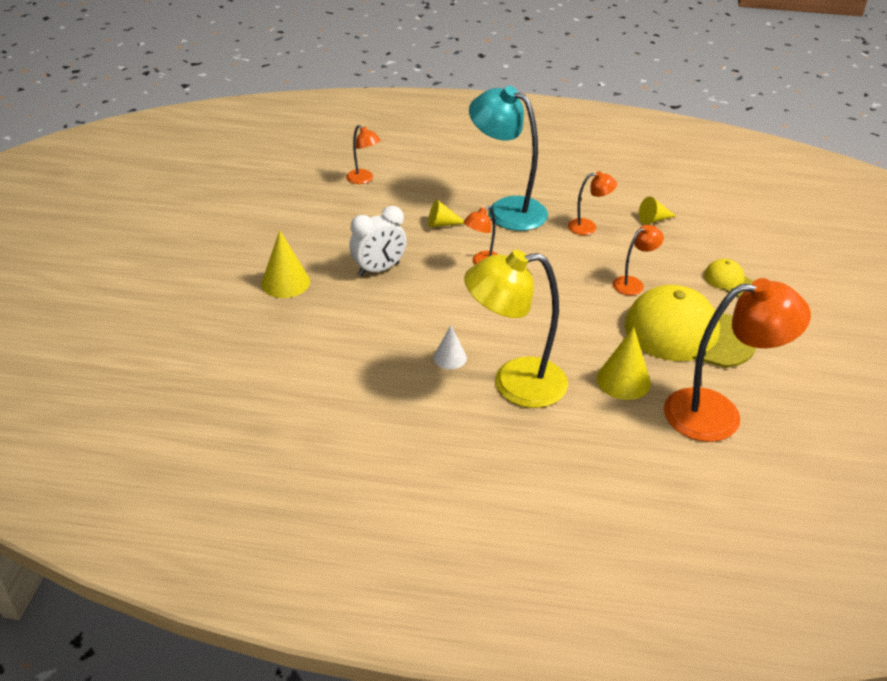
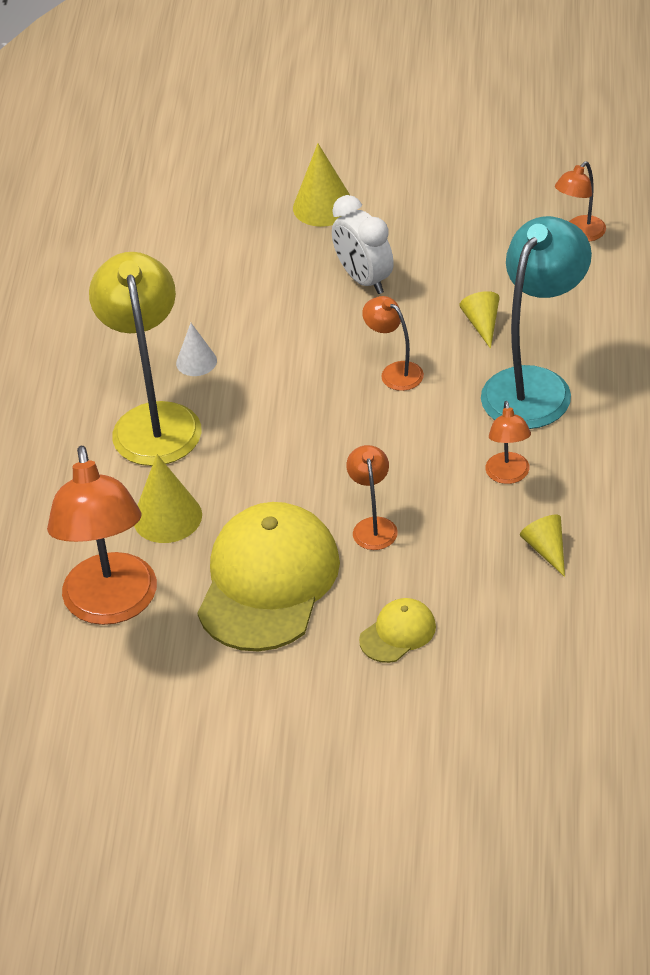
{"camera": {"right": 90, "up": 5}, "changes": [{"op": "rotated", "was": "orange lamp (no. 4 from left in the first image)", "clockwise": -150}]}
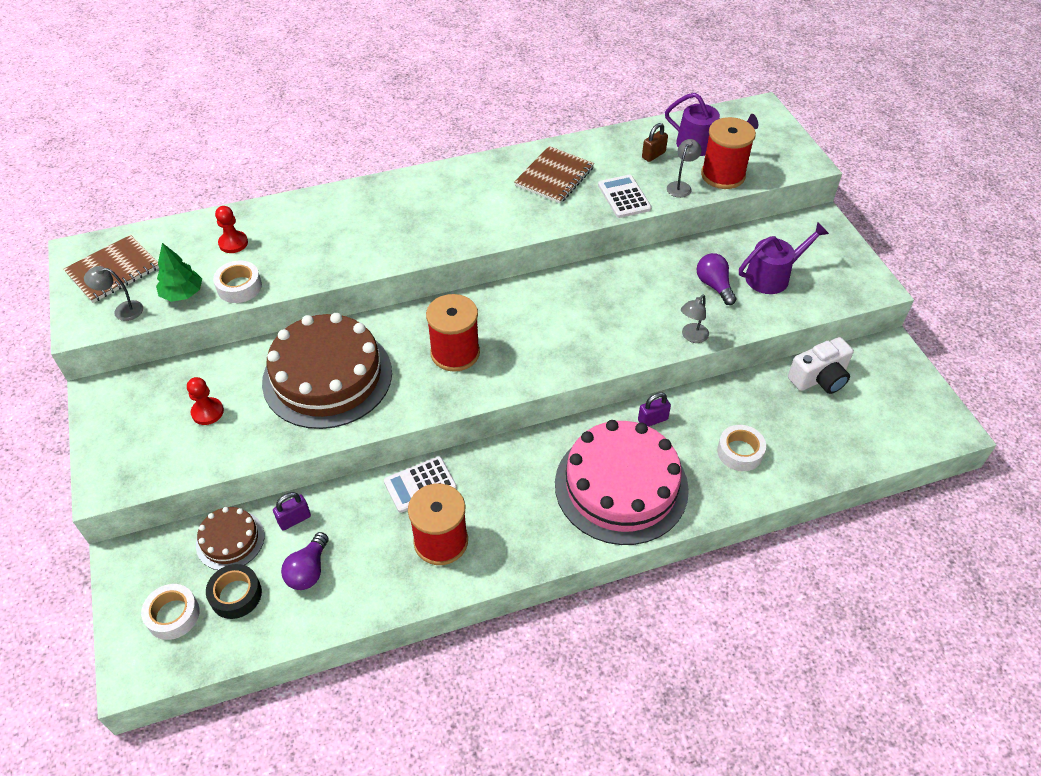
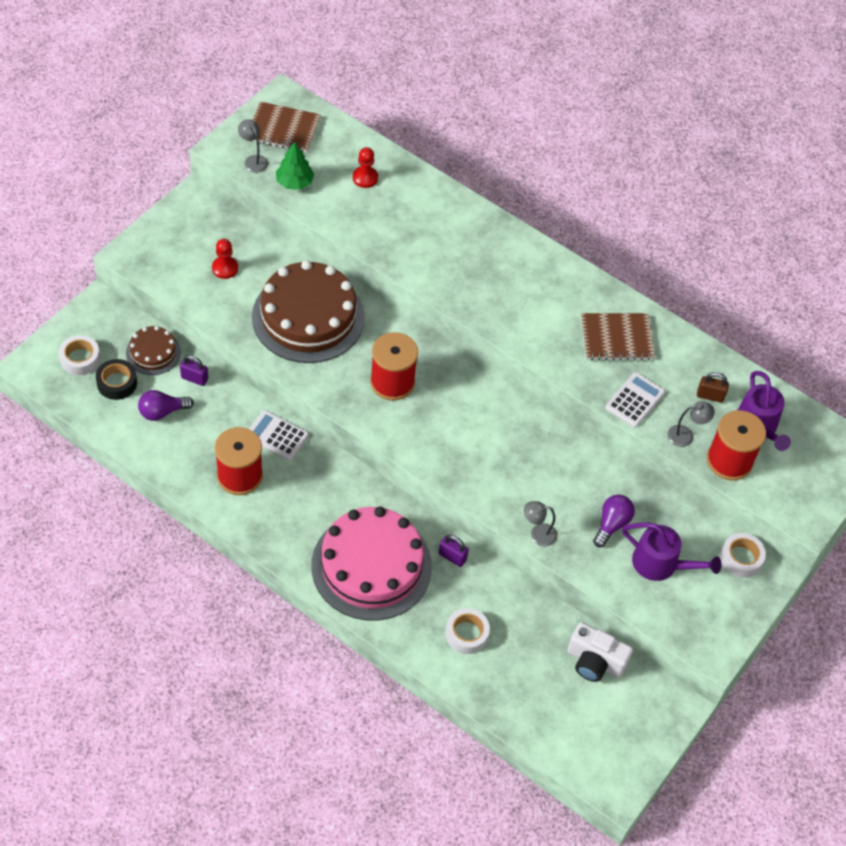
{"camera": {"right": 50, "up": 5}, "changes": [{"op": "shifted", "was": "white tape (no. 2 from left in the first image)", "now": "white tape (no. 3 from left)"}]}
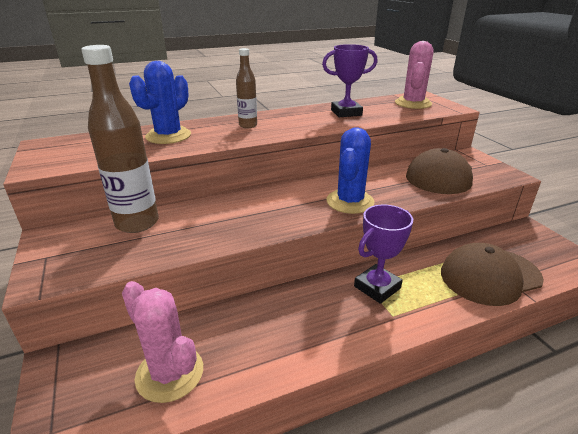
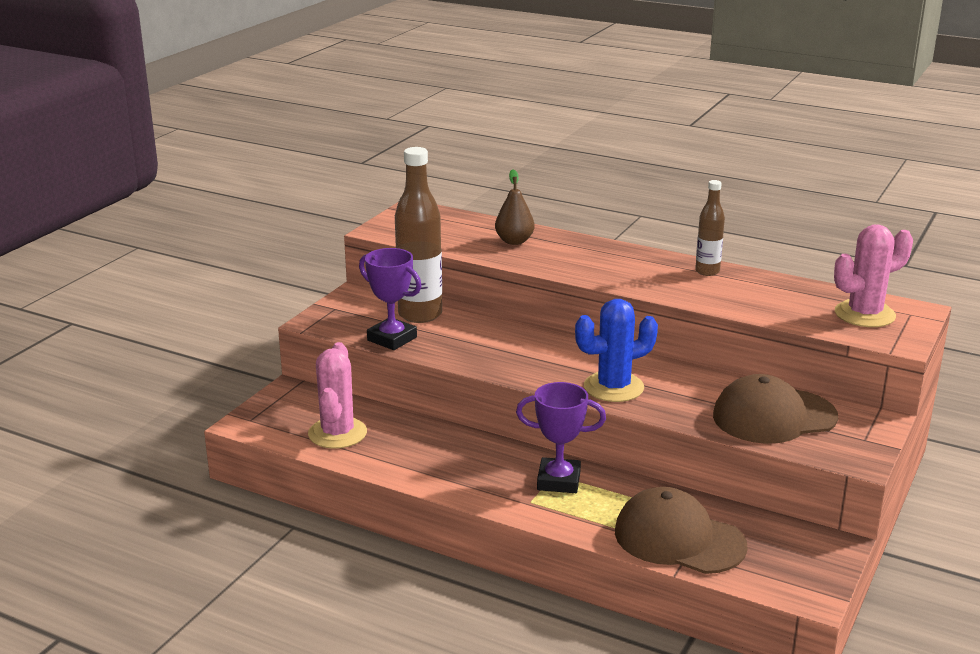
{"camera": {"right": 50, "up": -5}, "changes": [{"op": "shifted", "was": "brown bottle (no. 2 from left)"}, {"op": "shifted", "was": "purple trophy (no. 1 from left)"}, {"op": "swapped", "was": "blue cactus (no. 1 from left)", "now": "brown pear"}]}
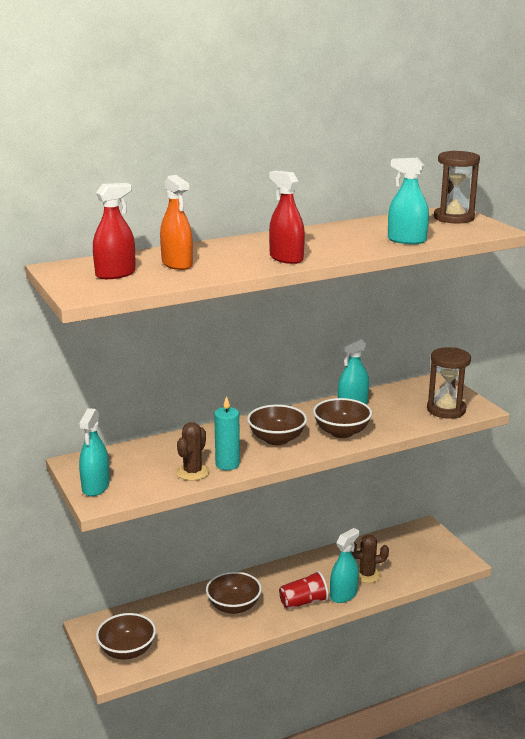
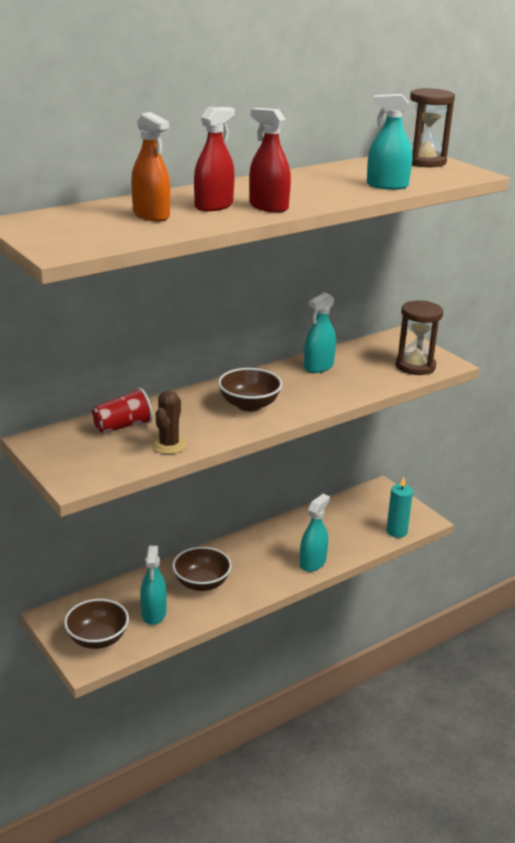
{"camera": {"right": -10, "up": 5}, "changes": [{"op": "gone", "was": "brown bowl (no. 4 from left)"}, {"op": "gone", "was": "brown cactus (no. 2 from left)"}, {"op": "shifted", "was": "turquoise spray bottle (no. 1 from left)"}, {"op": "shifted", "was": "red spray bottle (no. 1 from left)"}, {"op": "shifted", "was": "turquoise candle"}, {"op": "shifted", "was": "red cup"}]}
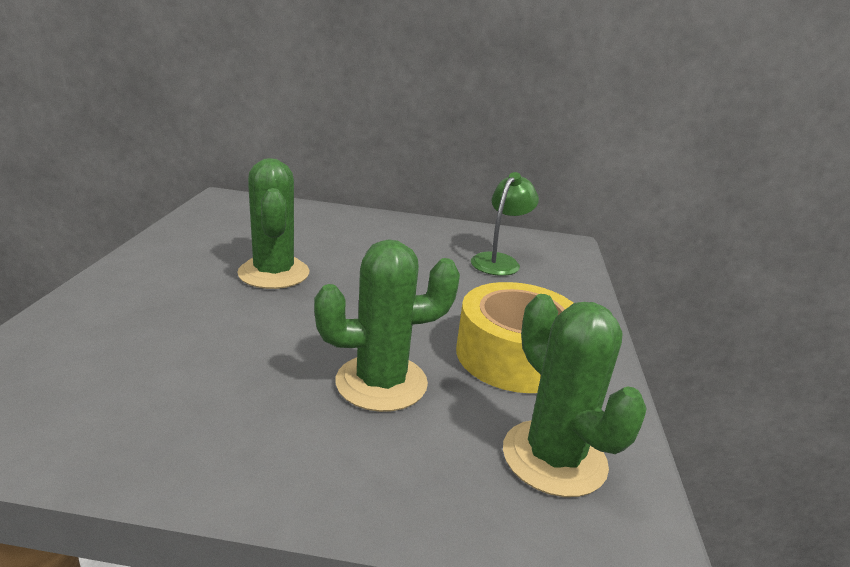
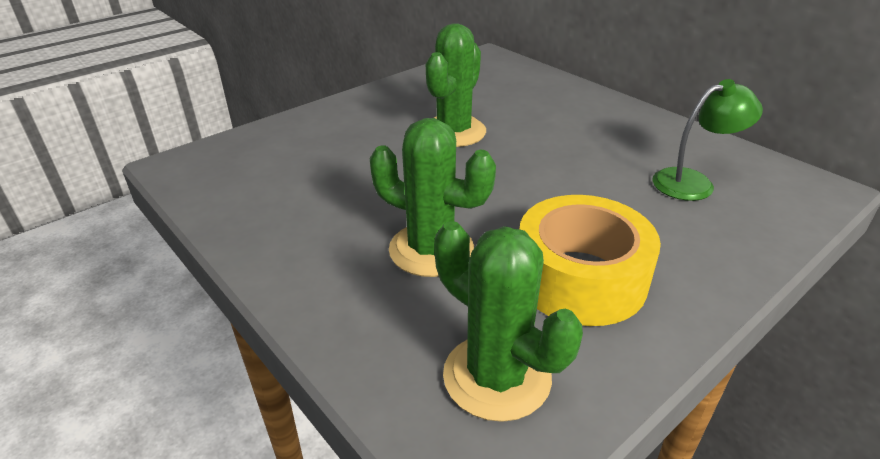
{"camera": {"right": 45, "up": 10}, "changes": [{"op": "rotated", "was": "green cactus (no. 3 from left)", "clockwise": -60}]}
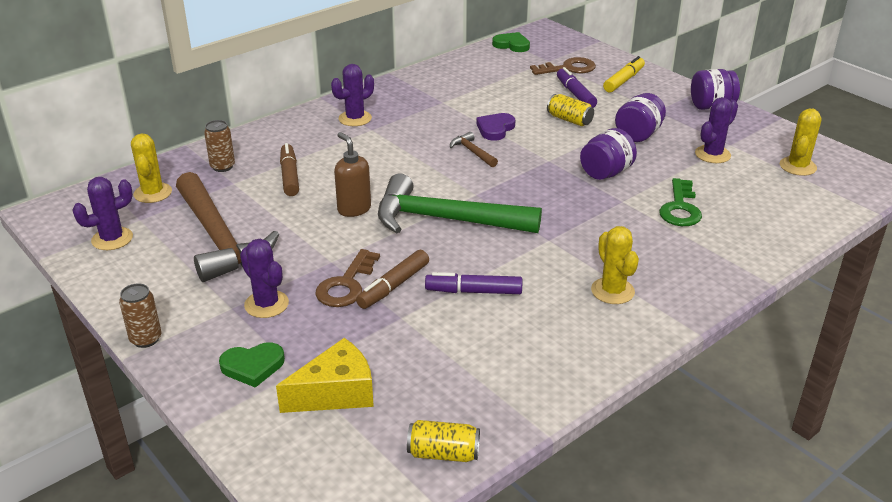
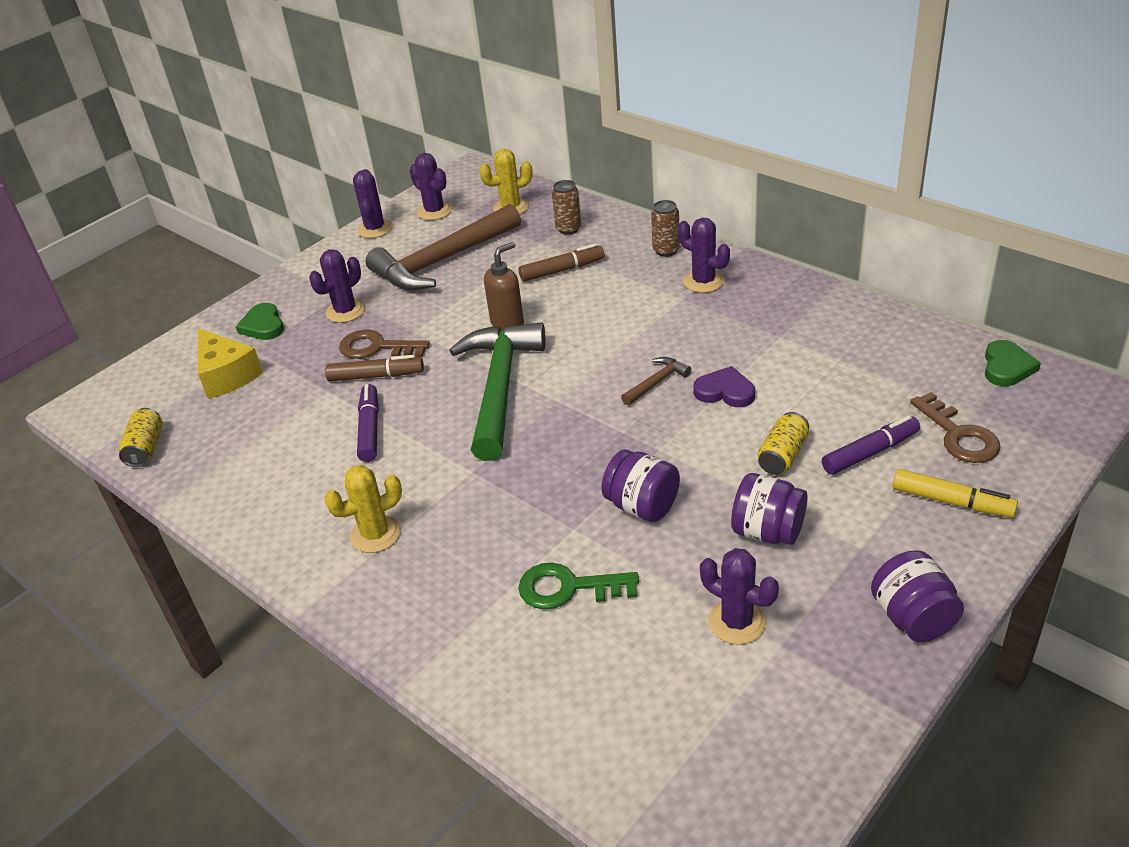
{"camera": {"right": 85, "up": 5}, "changes": [{"op": "gone", "was": "yellow cactus (no. 3 from left)"}, {"op": "new", "now": "purple cactus (no. 2 from left)"}, {"op": "shifted", "was": "brown can (no. 1 from left in the first image)", "now": "brown can (no. 2 from left)"}, {"op": "rotated", "was": "brown marker (no. 2 from left in the first image)", "clockwise": 150}]}
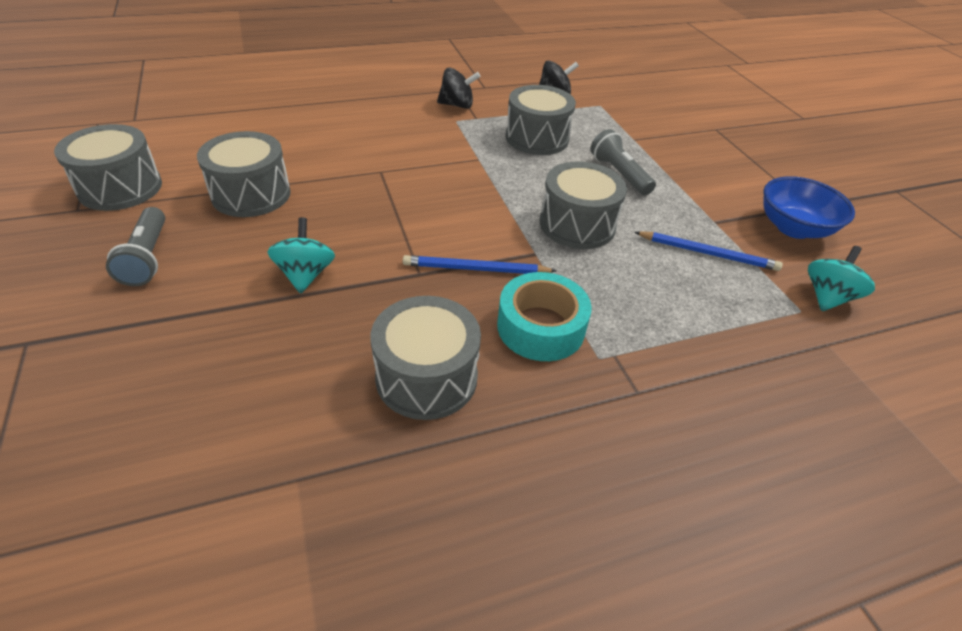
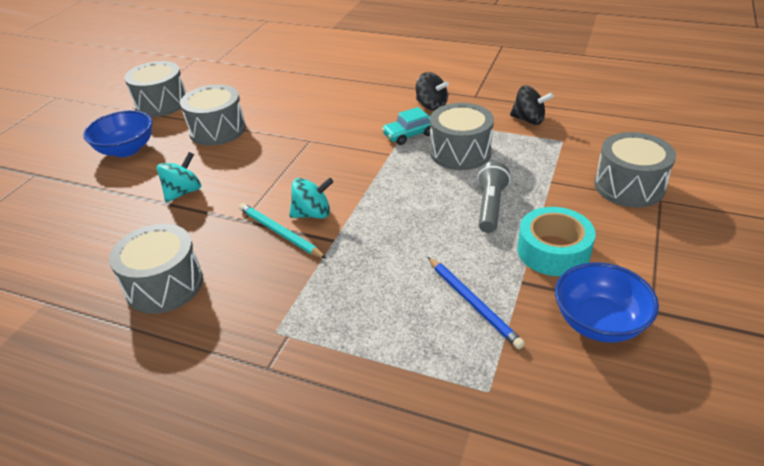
{"camera": {"right": 45, "up": -5}, "changes": [{"op": "new", "now": "turquoise car"}, {"op": "shifted", "was": "turquoise tape"}, {"op": "shifted", "was": "grey drum (no. 5 from left)"}, {"op": "shifted", "was": "turquoise spinning top (no. 2 from left)"}, {"op": "swapped", "was": "grey flashlight (no. 1 from left)", "now": "blue bowl (no. 1 from left)"}, {"op": "repainted", "was": "blue pencil (no. 1 from left)", "now": "turquoise pencil"}]}
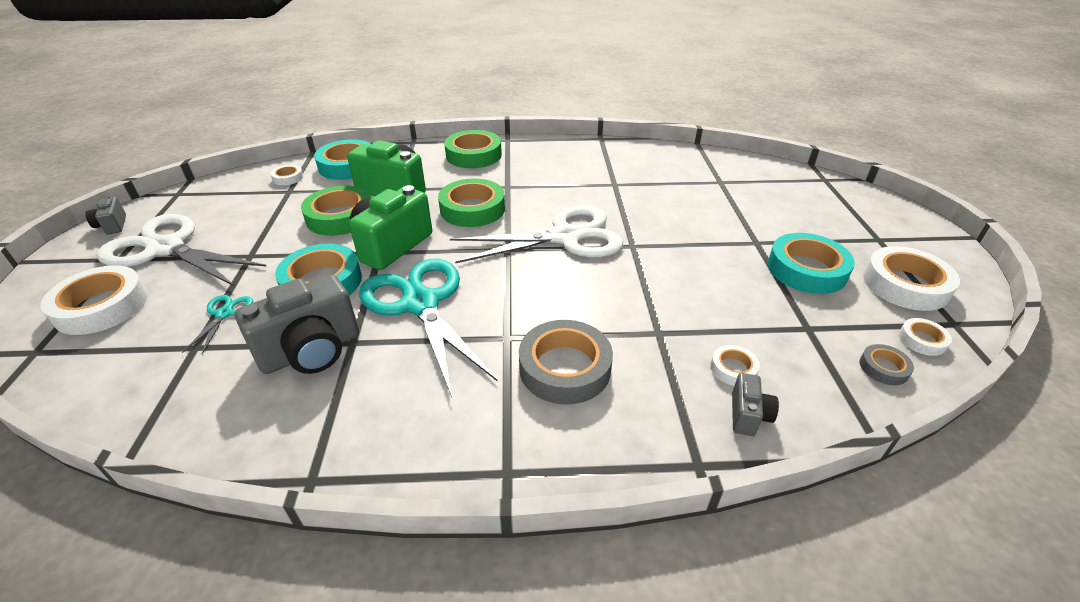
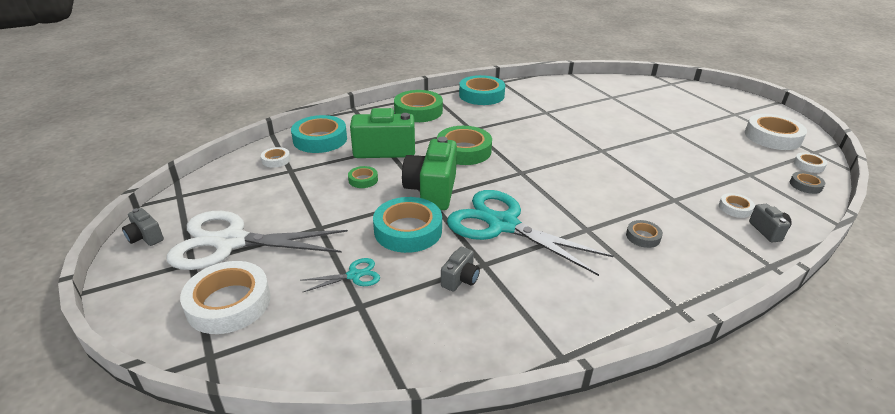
{"camera": {"right": -25, "up": -5}, "changes": [{"op": "gone", "was": "white scissors (no. 2 from left)"}, {"op": "shifted", "was": "turquoise tape (no. 3 from left)"}, {"op": "rotated", "was": "turquoise scissors (no. 1 from left)", "clockwise": 90}, {"op": "scaled", "was": "grey camera (no. 2 from left)", "ratio": 0.49}, {"op": "scaled", "was": "green tape (no. 1 from left)", "ratio": 0.49}, {"op": "scaled", "was": "grey tape (no. 1 from left)", "ratio": 0.49}]}
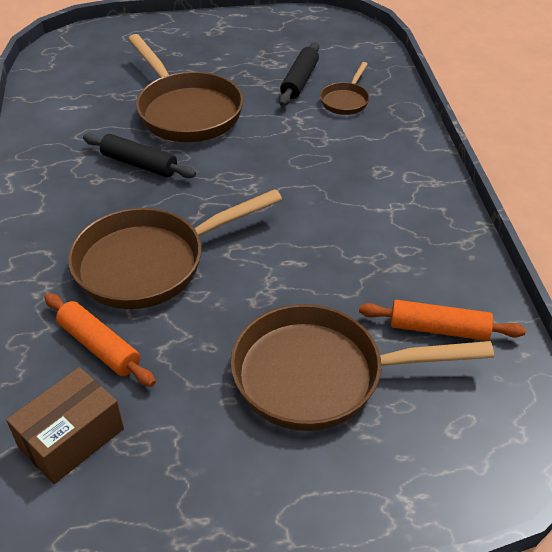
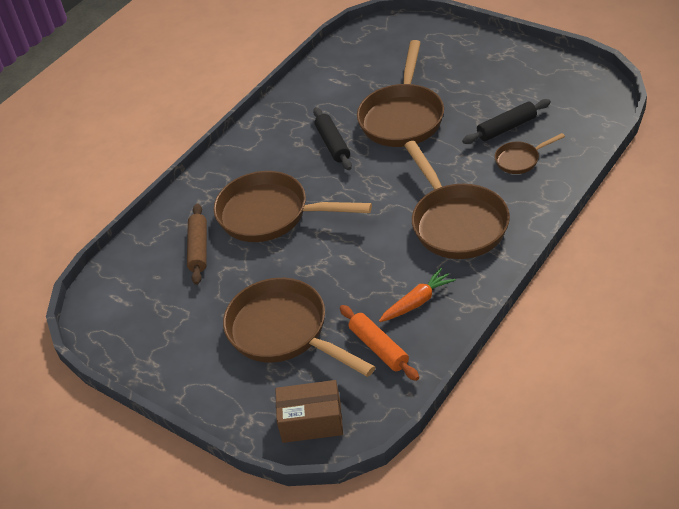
{"camera": {"right": 50, "up": 0}, "changes": [{"op": "new", "now": "orange carrot"}, {"op": "new", "now": "brown pan (no. 4 from left)"}, {"op": "shifted", "was": "brown box"}, {"op": "repainted", "was": "orange rolling pin (no. 1 from left)", "now": "brown rolling pin"}]}
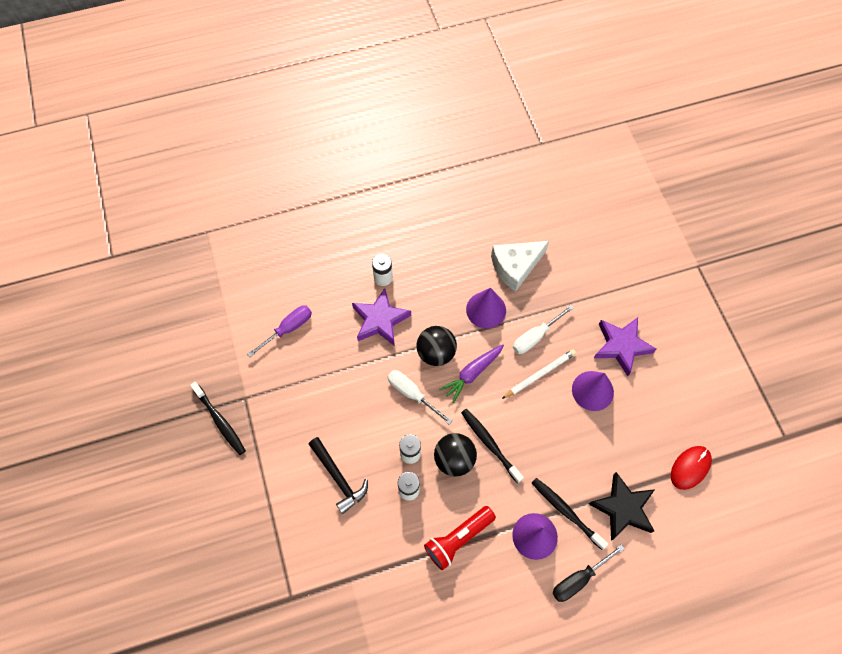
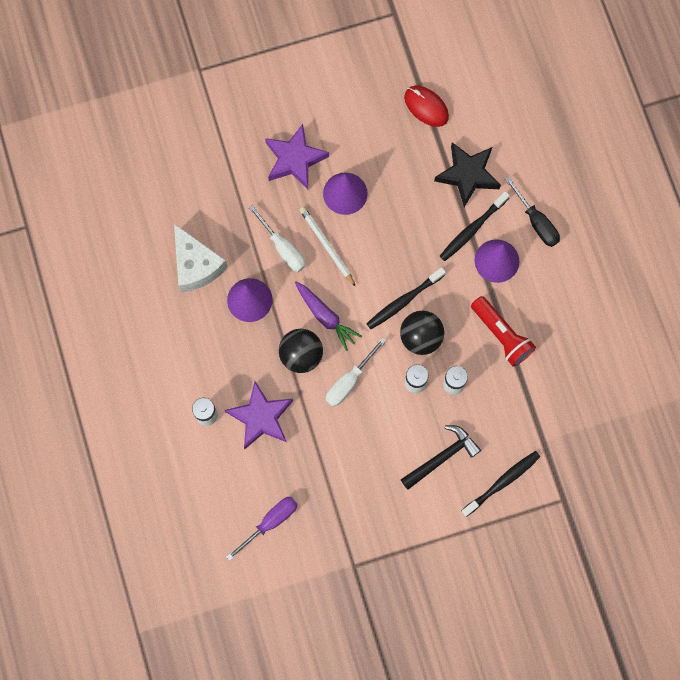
{"camera": {"right": -90, "up": 10}, "changes": [{"op": "shifted", "was": "black toothbrush (no. 1 from left in the first image)", "now": "black toothbrush (no. 3 from left)"}, {"op": "rotated", "was": "purple screwdriver", "clockwise": 90}]}
